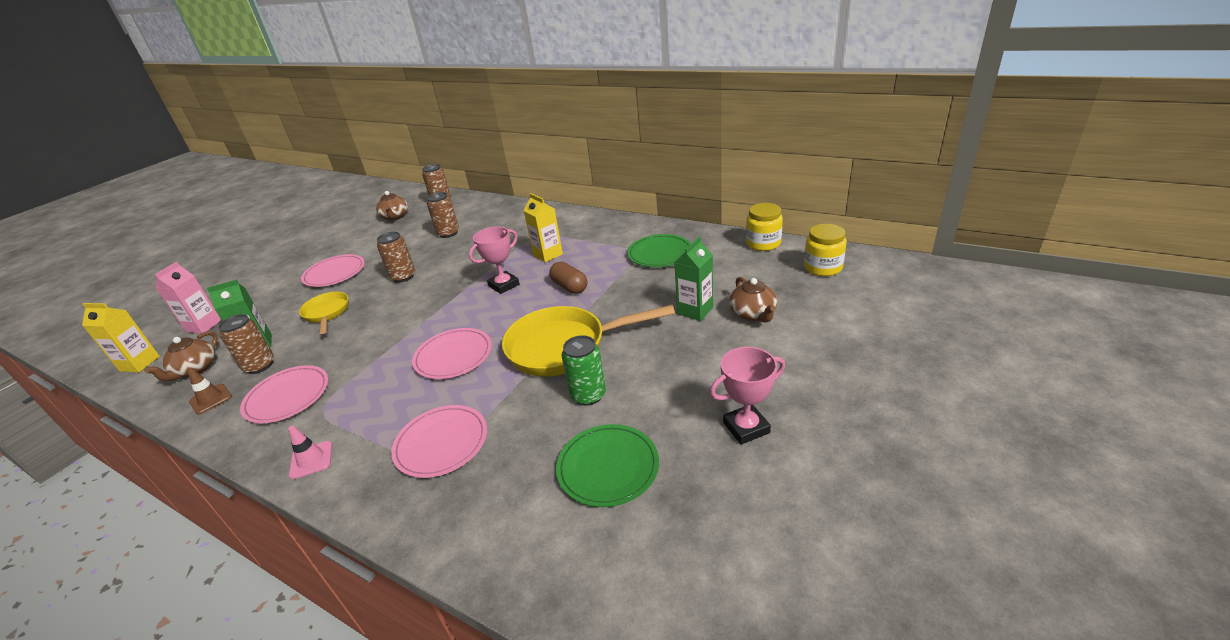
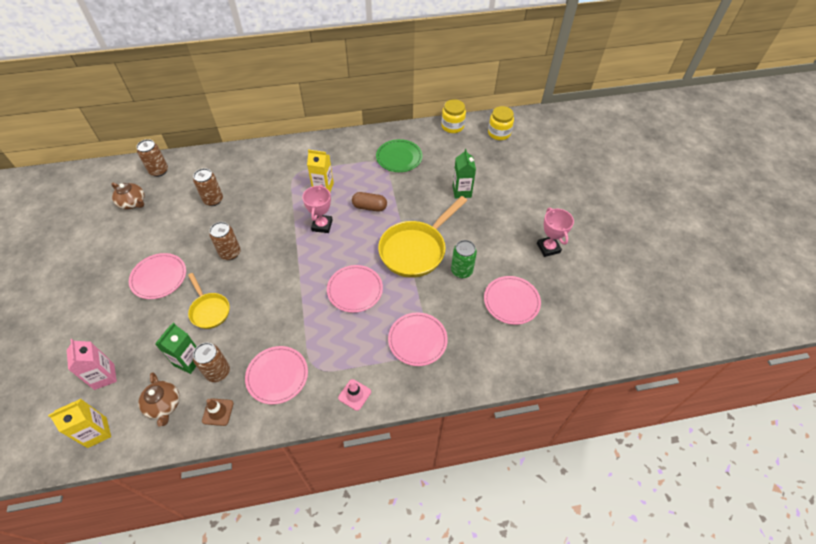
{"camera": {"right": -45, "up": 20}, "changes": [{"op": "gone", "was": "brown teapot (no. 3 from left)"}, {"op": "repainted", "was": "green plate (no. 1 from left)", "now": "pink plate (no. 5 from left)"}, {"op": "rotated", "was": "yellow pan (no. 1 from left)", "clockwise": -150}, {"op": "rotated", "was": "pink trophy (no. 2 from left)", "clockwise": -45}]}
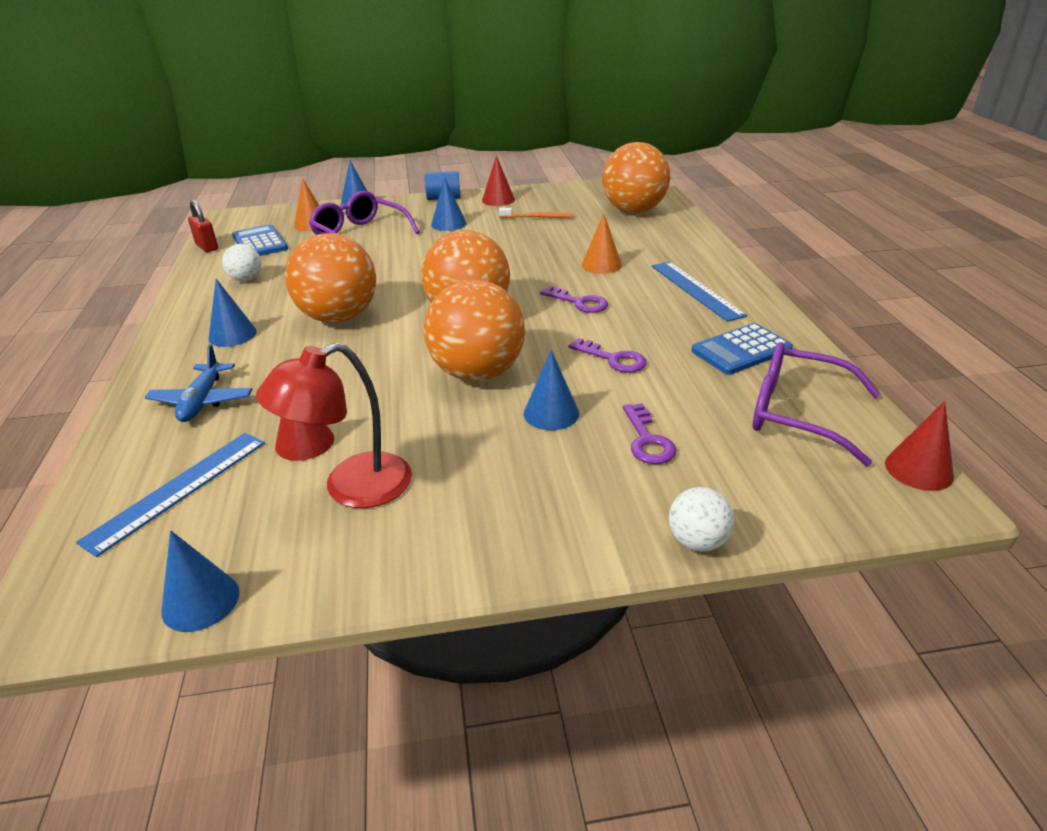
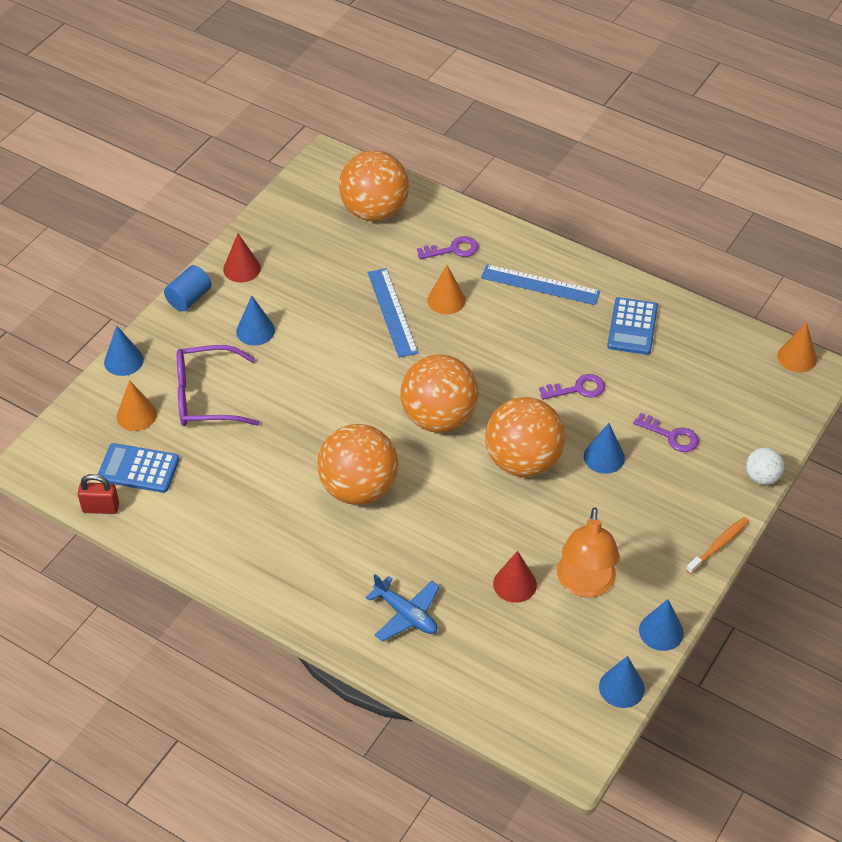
{"camera": {"right": -50, "up": 15}, "changes": [{"op": "gone", "was": "white ball (no. 1 from left)"}, {"op": "gone", "was": "purple glasses (no. 2 from left)"}, {"op": "shifted", "was": "blue ruler (no. 1 from left)"}, {"op": "shifted", "was": "blue cone (no. 2 from left in the first image)", "now": "blue cone (no. 5 from left)"}, {"op": "shifted", "was": "orange toothbrush"}, {"op": "shifted", "was": "purple key (no. 1 from left)"}, {"op": "repainted", "was": "red lamp", "now": "orange lamp"}, {"op": "repainted", "was": "red cone (no. 3 from left)", "now": "orange cone (no. 3 from left)"}]}
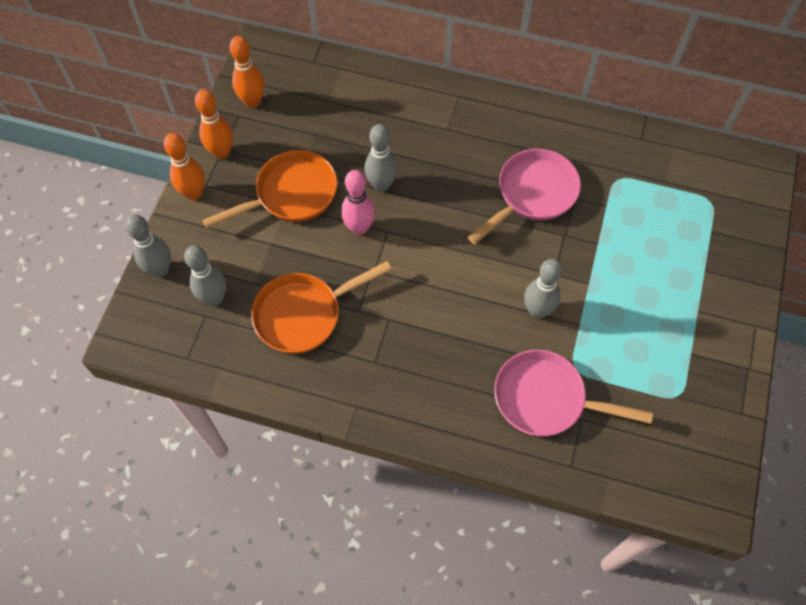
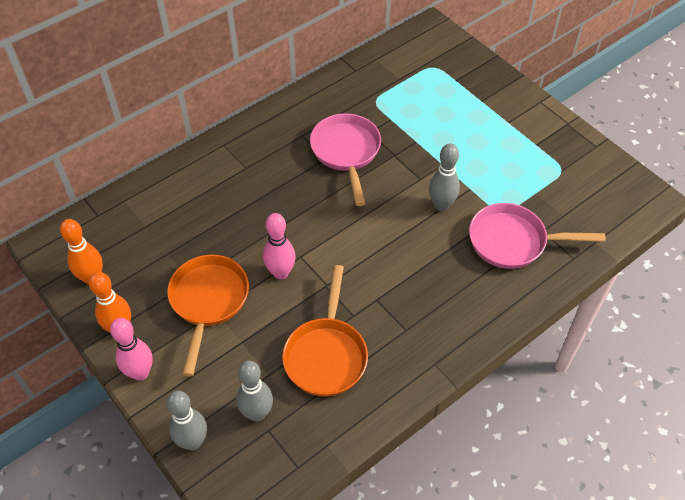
{"camera": {"right": -55, "up": -10}, "changes": [{"op": "gone", "was": "grey bowling pin (no. 3 from left)"}, {"op": "repainted", "was": "orange bowling pin (no. 1 from left)", "now": "pink bowling pin (no. 1 from left)"}, {"op": "rotated", "was": "pink pan (no. 2 from left)", "clockwise": 45}]}
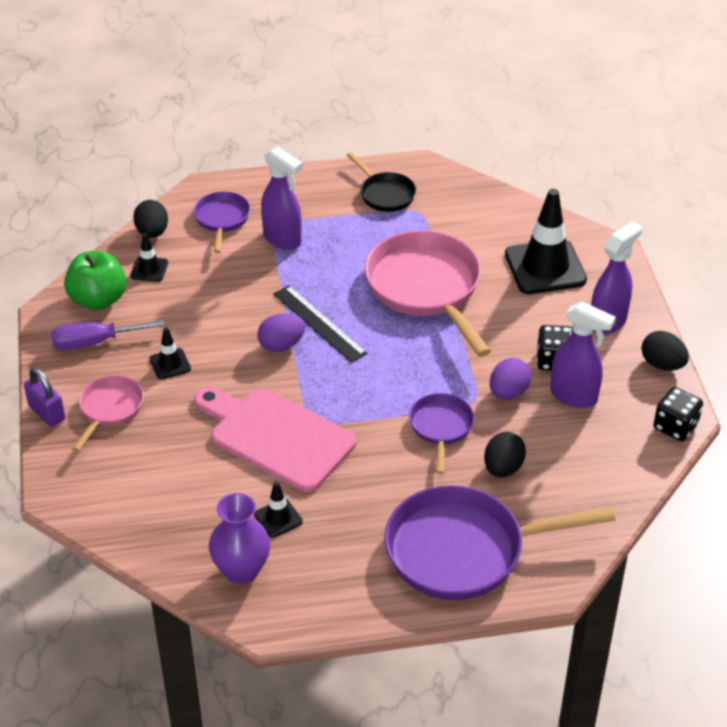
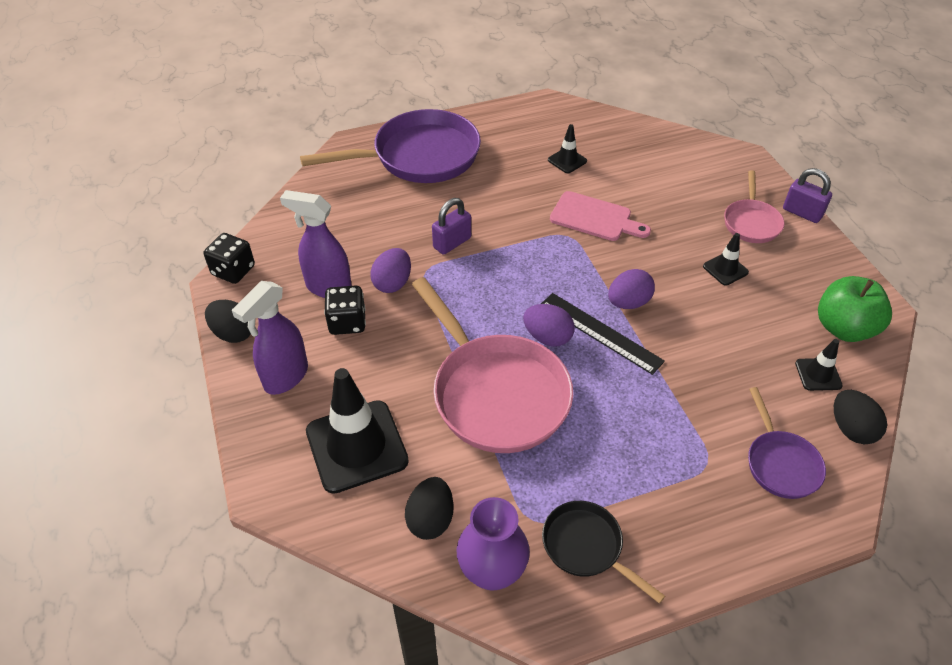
{"camera": {"right": 170, "up": 5}, "changes": [{"op": "gone", "was": "purple screwdriver"}, {"op": "gone", "was": "purple spray bottle (no. 1 from left)"}, {"op": "new", "now": "purple egg (no. 2 from left)"}, {"op": "shifted", "was": "purple vase"}, {"op": "shifted", "was": "black egg (no. 2 from left)"}, {"op": "swapped", "was": "purple pan (no. 2 from left)", "now": "purple padlock (no. 1 from left)"}, {"op": "scaled", "was": "pink cutting board", "ratio": 0.64}]}
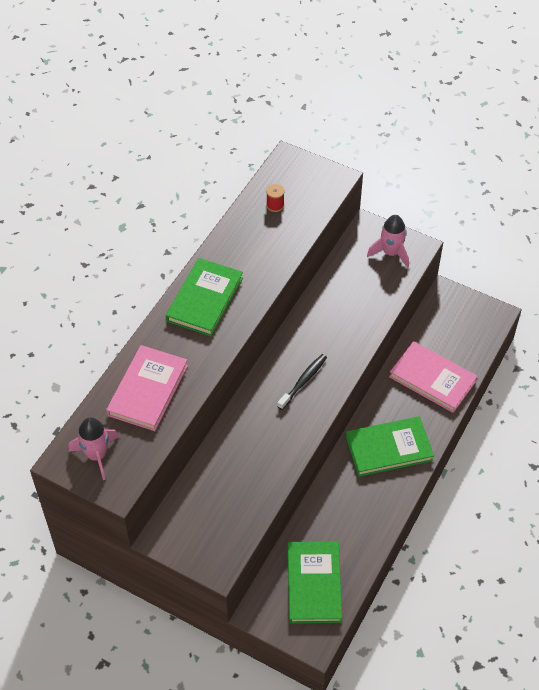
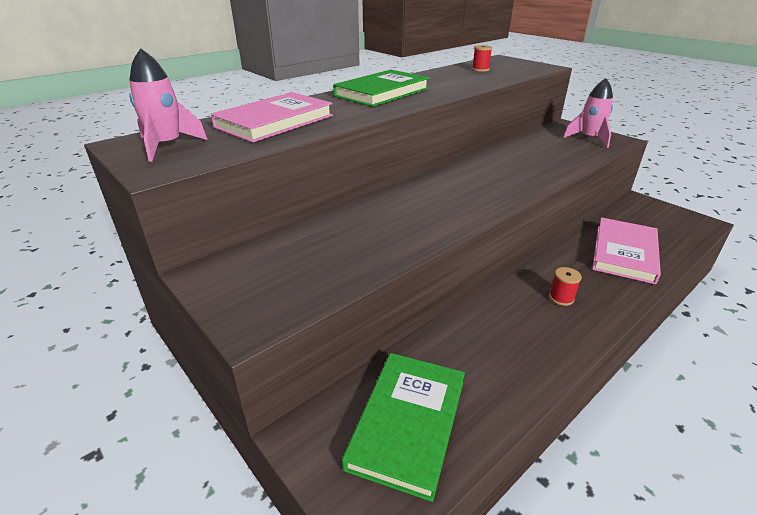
{"camera": {"right": 20, "up": -20}, "changes": [{"op": "gone", "was": "black toothbrush"}, {"op": "swapped", "was": "green book (no. 3 from left)", "now": "red spool (no. 2 from left)"}, {"op": "rotated", "was": "pink book (no. 2 from left)", "clockwise": 60}]}
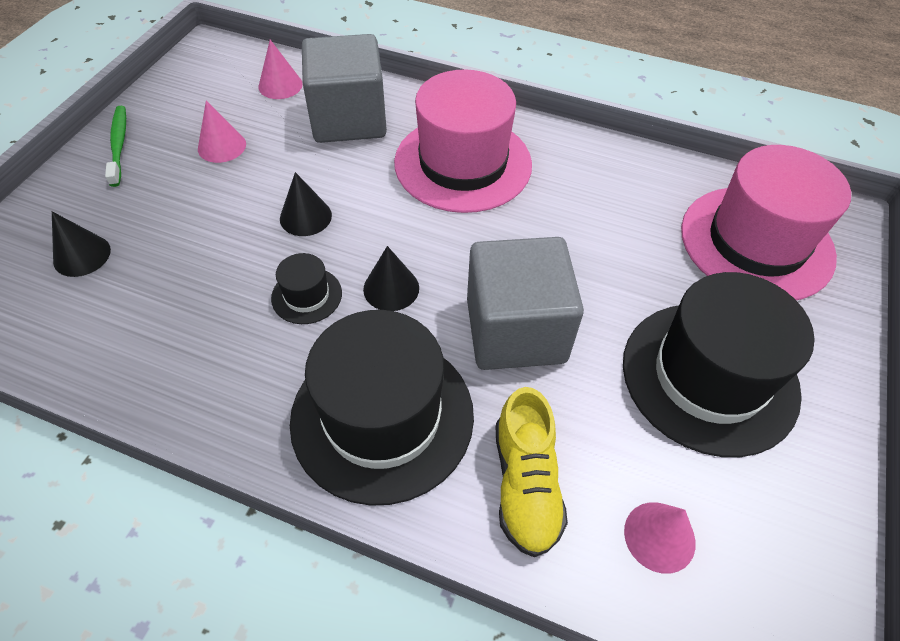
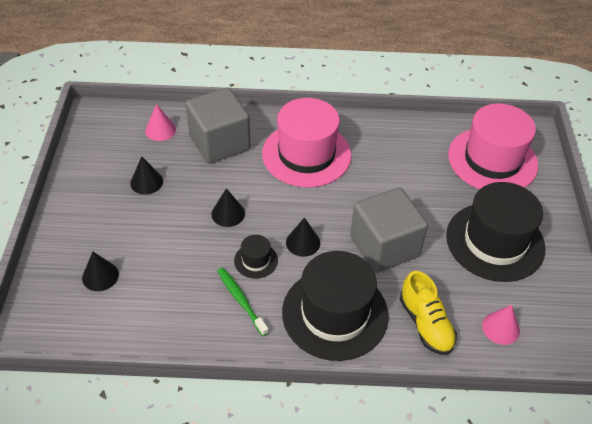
{"camera": {"right": -20, "up": -5}, "changes": [{"op": "shifted", "was": "green toothbrush"}, {"op": "repainted", "was": "pink cone (no. 1 from left)", "now": "black cone (no. 2 from left)"}]}
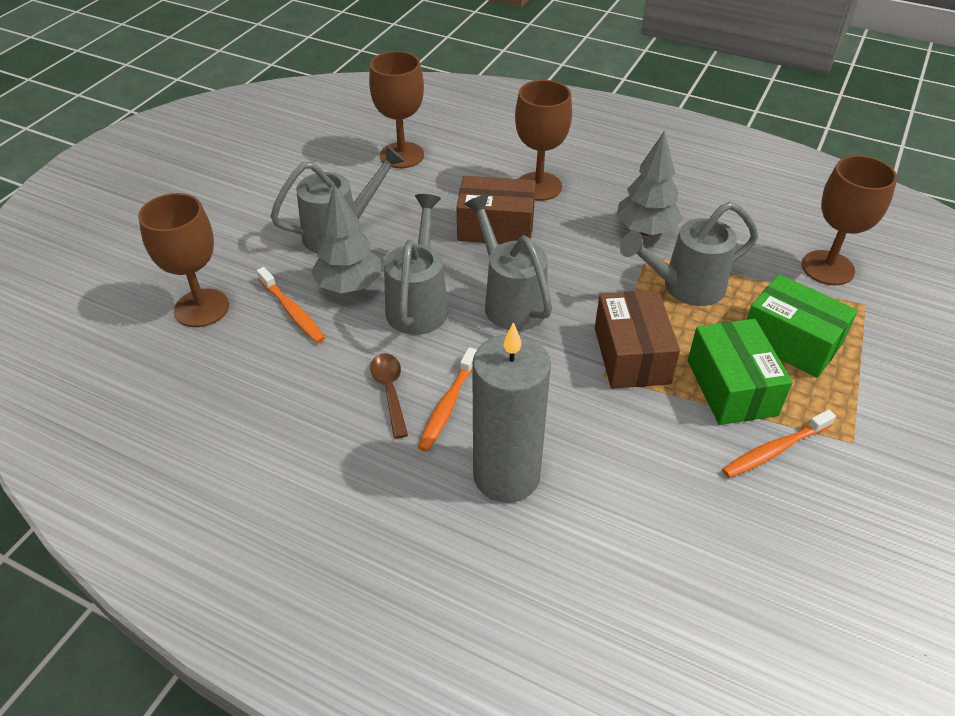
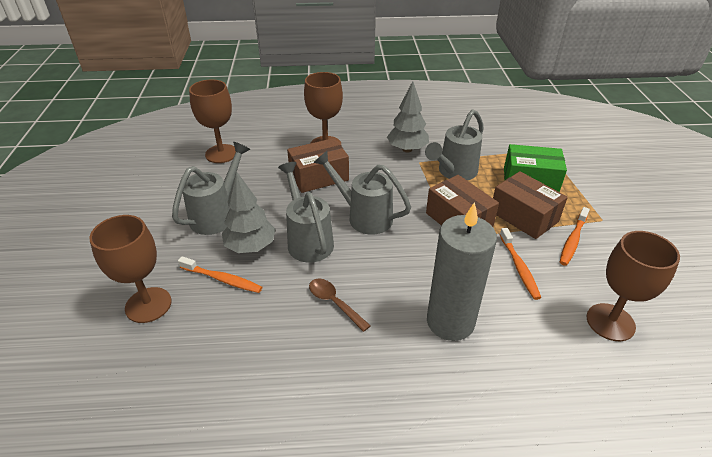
{"camera": {"right": -30, "up": -5}, "changes": [{"op": "shifted", "was": "orange toothbrush (no. 2 from left)"}, {"op": "shifted", "was": "brown goblet (no. 4 from left)"}, {"op": "repainted", "was": "green box (no. 1 from left)", "now": "brown box (no. 3 from left)"}]}
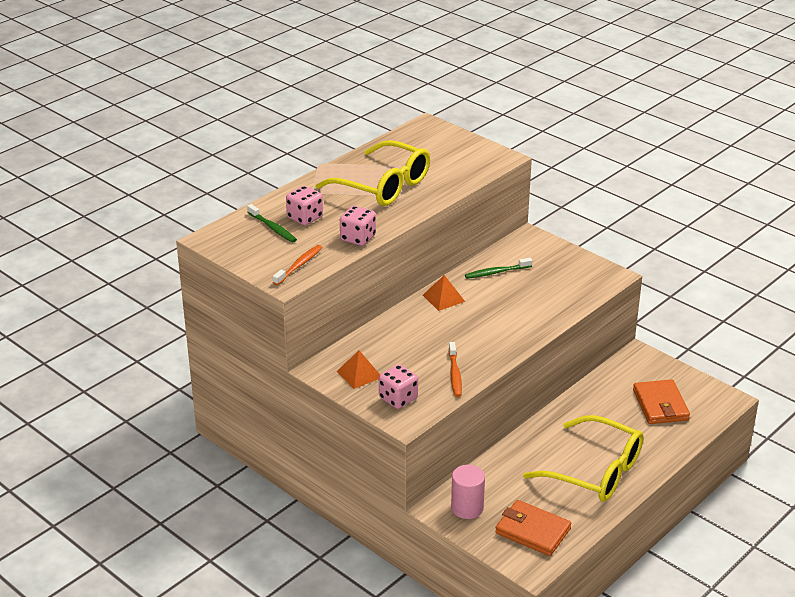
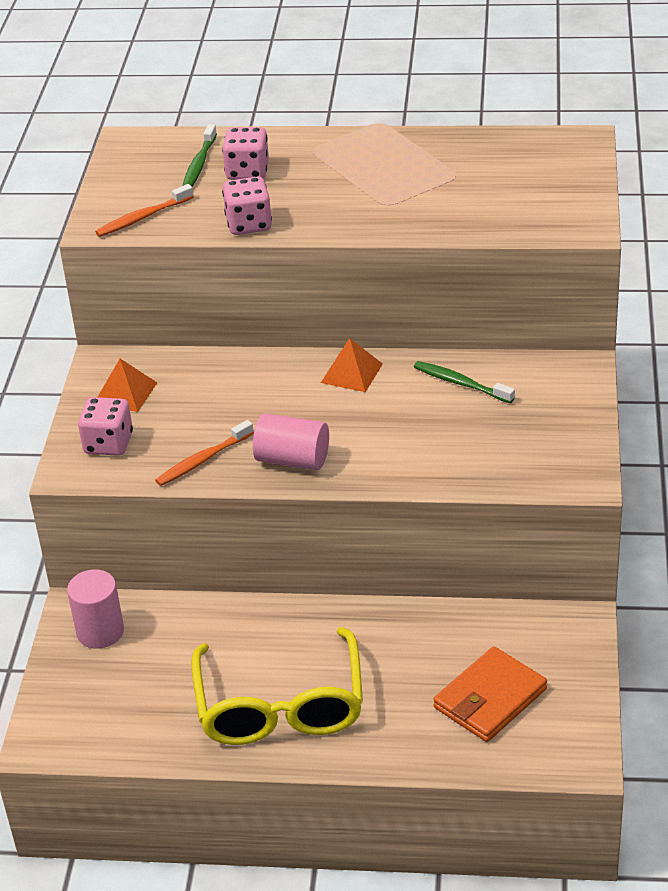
{"camera": {"right": 55, "up": 5}, "changes": [{"op": "gone", "was": "yellow glasses (no. 1 from left)"}, {"op": "gone", "was": "orange wallet (no. 1 from left)"}, {"op": "new", "now": "pink cylinder (no. 2 from left)"}, {"op": "rotated", "was": "orange toothbrush (no. 1 from left)", "clockwise": 150}]}
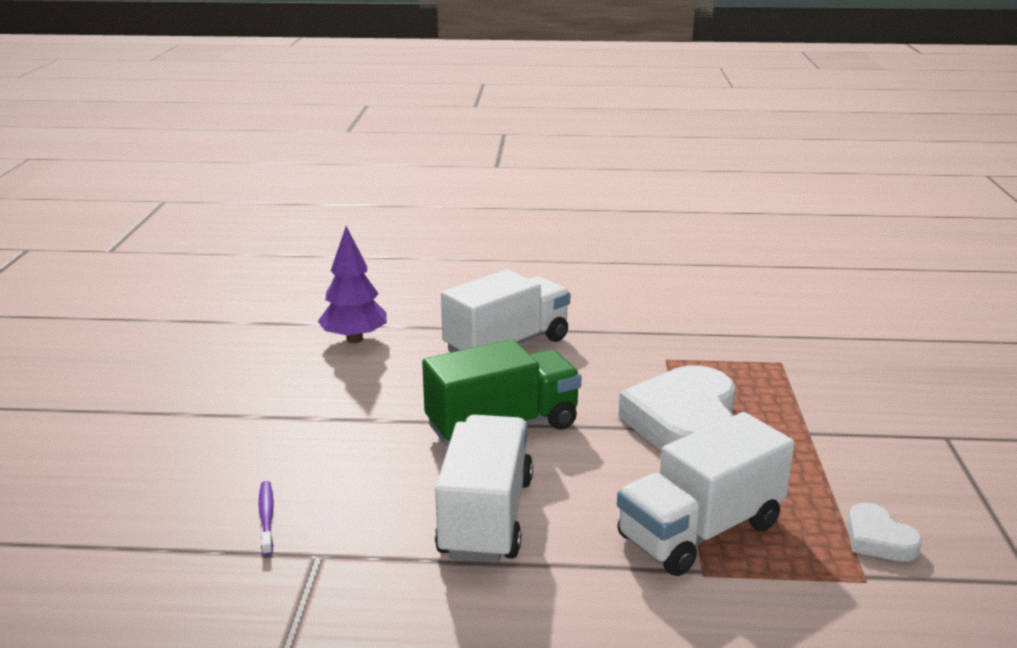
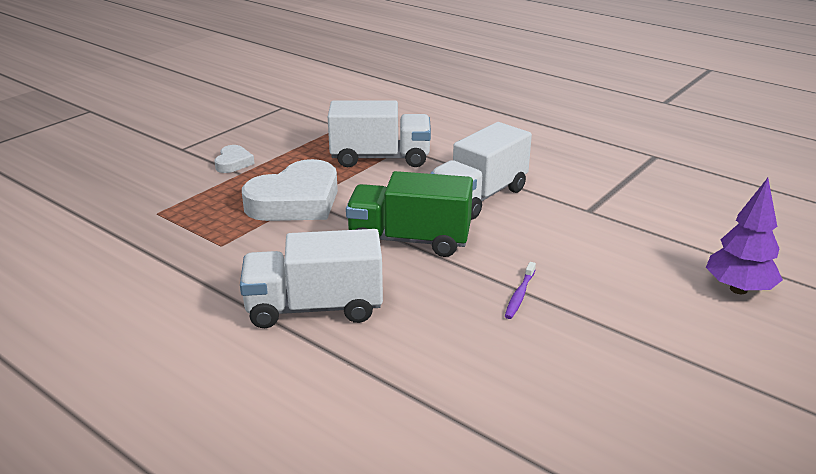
{"camera": {"right": -145, "up": 5}, "changes": [{"op": "shifted", "was": "purple toothbrush"}, {"op": "shifted", "was": "purple tree"}, {"op": "shifted", "was": "white heart (no. 2 from left in the first image)", "now": "white heart (no. 1 from left)"}]}
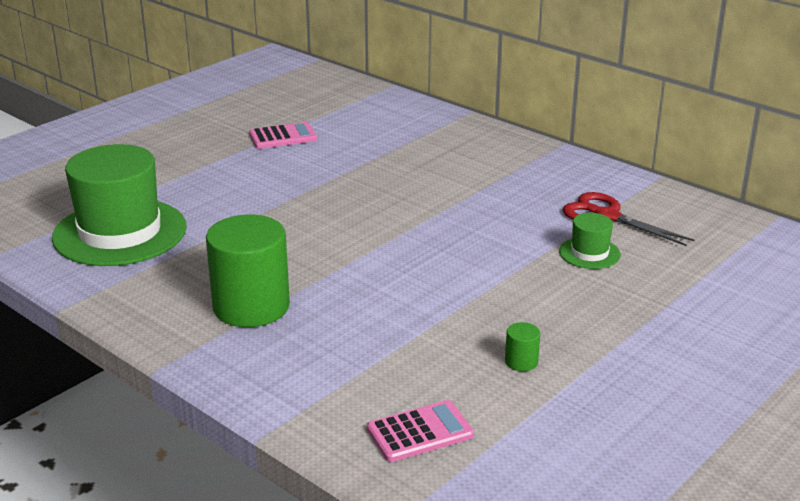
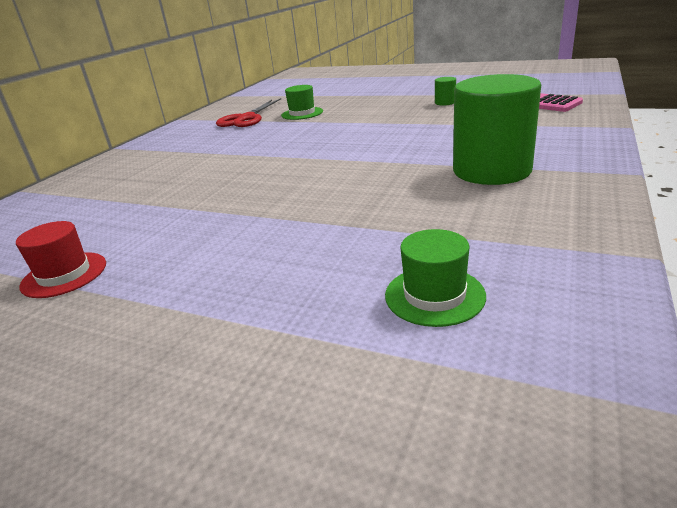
{"camera": {"right": -105, "up": 0}, "changes": [{"op": "swapped", "was": "pink calculator (no. 1 from left)", "now": "red hat"}, {"op": "scaled", "was": "green hat (no. 1 from left in the first image)", "ratio": 0.45}]}
